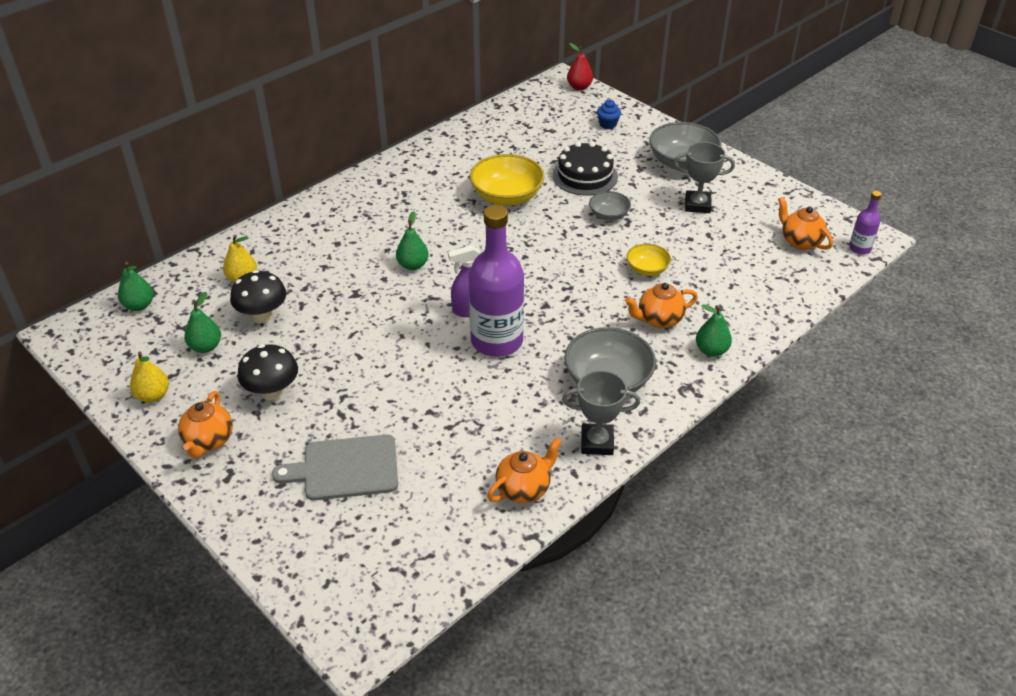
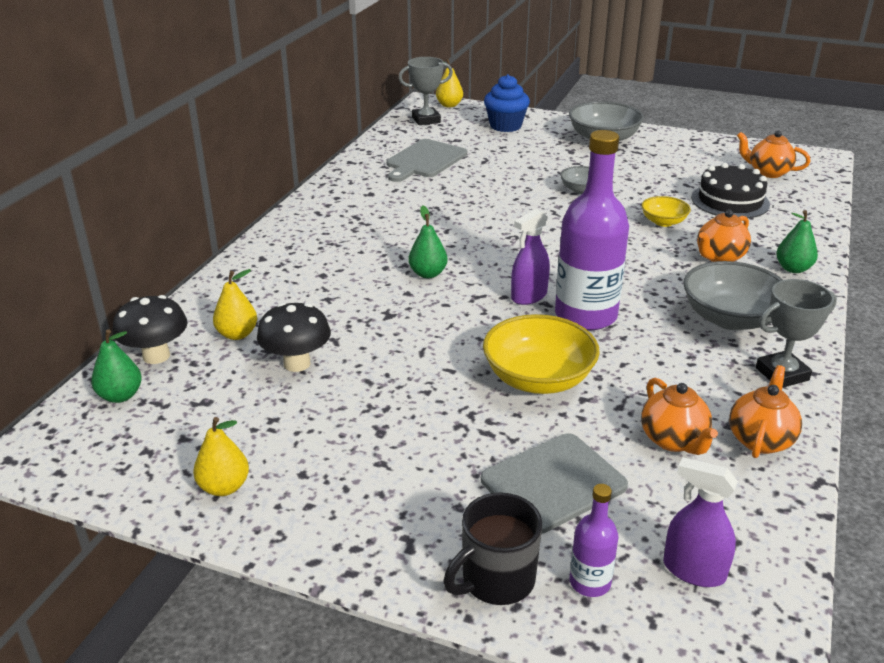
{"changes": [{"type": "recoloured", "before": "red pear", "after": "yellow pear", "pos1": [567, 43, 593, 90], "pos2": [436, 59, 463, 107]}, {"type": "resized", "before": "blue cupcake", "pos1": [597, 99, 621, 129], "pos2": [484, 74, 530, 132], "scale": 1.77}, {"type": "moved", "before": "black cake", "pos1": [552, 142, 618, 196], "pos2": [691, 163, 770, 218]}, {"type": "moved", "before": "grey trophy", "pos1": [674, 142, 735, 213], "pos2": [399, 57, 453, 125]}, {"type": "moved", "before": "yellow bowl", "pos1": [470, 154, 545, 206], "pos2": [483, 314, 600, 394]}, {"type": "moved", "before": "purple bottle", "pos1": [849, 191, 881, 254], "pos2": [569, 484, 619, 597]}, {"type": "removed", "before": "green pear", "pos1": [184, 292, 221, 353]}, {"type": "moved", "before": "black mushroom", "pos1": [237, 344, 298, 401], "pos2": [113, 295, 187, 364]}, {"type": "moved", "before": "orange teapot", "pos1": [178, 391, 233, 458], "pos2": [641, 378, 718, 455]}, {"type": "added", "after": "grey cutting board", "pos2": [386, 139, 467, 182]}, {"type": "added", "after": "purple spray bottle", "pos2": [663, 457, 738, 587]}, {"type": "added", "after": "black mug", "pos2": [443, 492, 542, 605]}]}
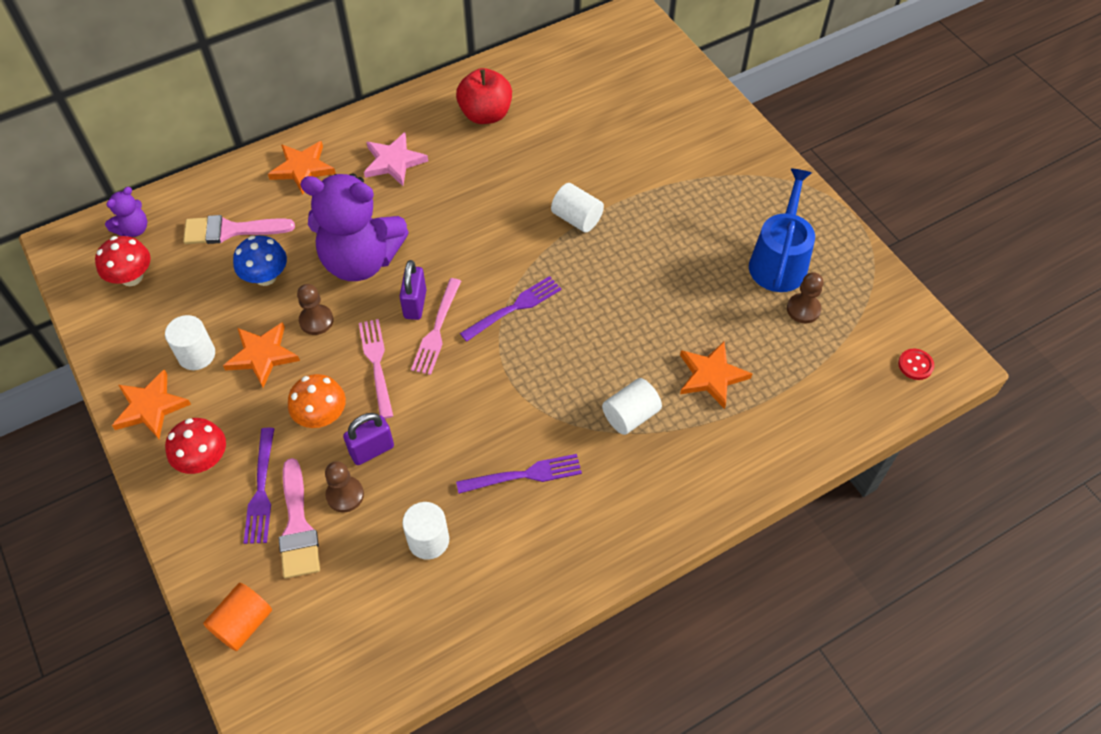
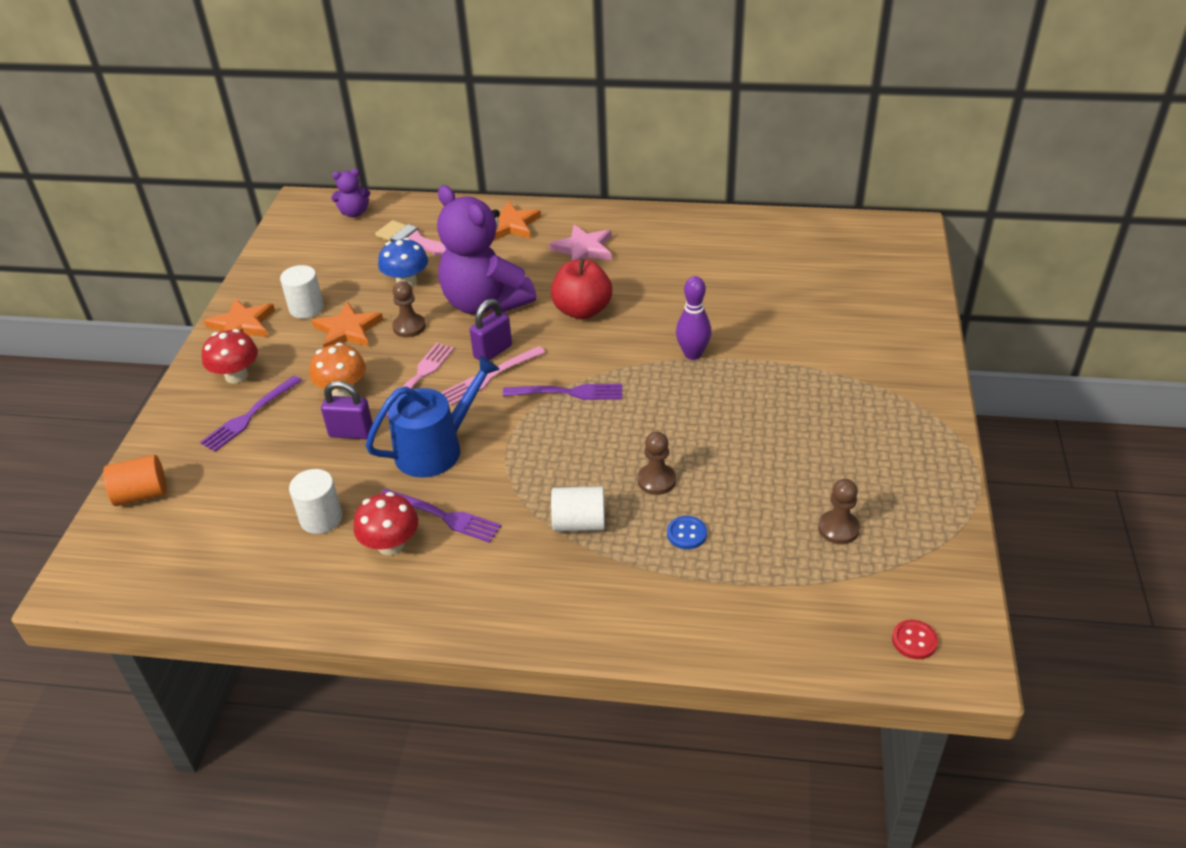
{"changes": [{"type": "moved", "before": "red apple", "pos1": [456, 68, 512, 124], "pos2": [551, 258, 612, 320]}, {"type": "moved", "before": "blue watering can", "pos1": [749, 168, 815, 292], "pos2": [366, 355, 500, 478]}, {"type": "replaced", "before": "white cylinder", "after": "purple bowling pin", "pos1": [551, 183, 604, 232], "pos2": [676, 276, 711, 360]}, {"type": "moved", "before": "red mushroom", "pos1": [95, 236, 151, 286], "pos2": [353, 492, 418, 555]}, {"type": "replaced", "before": "orange star", "after": "blue button", "pos1": [680, 342, 752, 409], "pos2": [667, 516, 707, 549]}, {"type": "removed", "before": "pink brush", "pos1": [279, 458, 320, 578]}, {"type": "moved", "before": "brown pawn", "pos1": [325, 461, 364, 512], "pos2": [637, 432, 676, 495]}]}
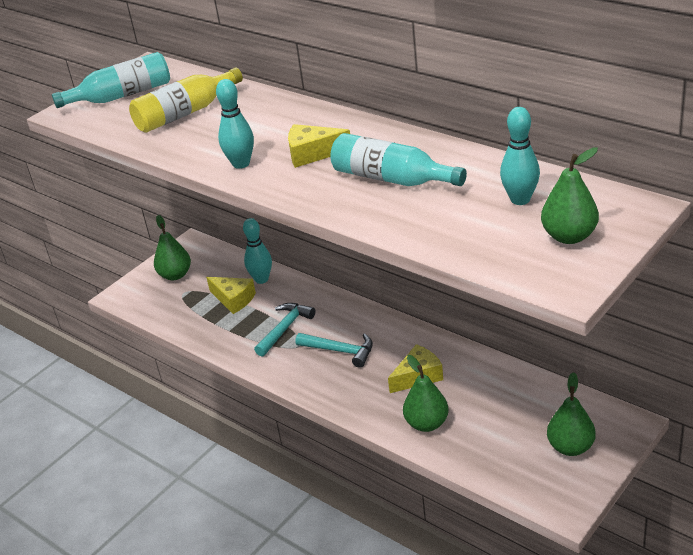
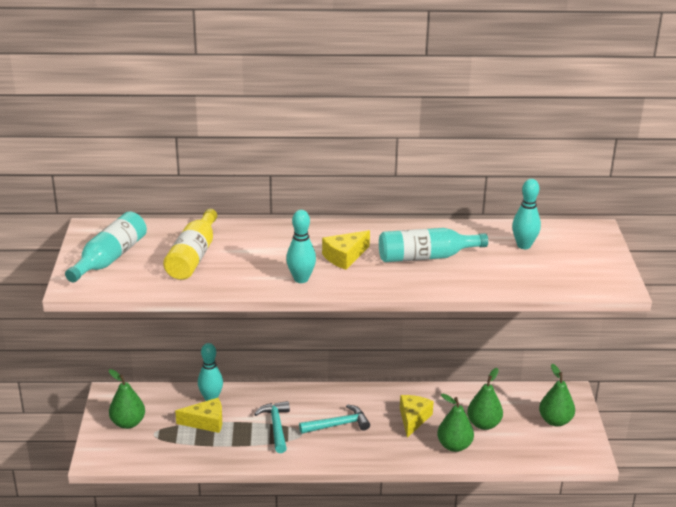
{"changes": [{"type": "moved", "before": "green pear", "pos1": [541, 147, 599, 244], "pos2": [467, 368, 503, 430]}]}
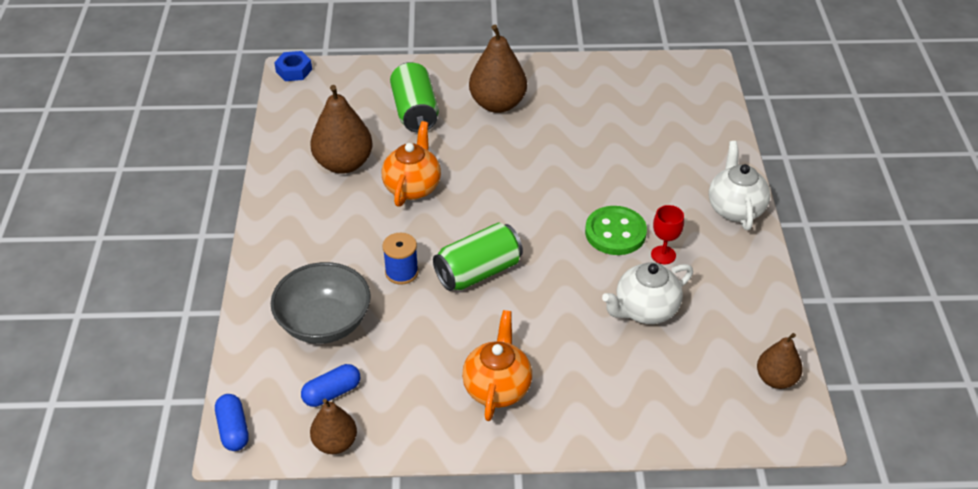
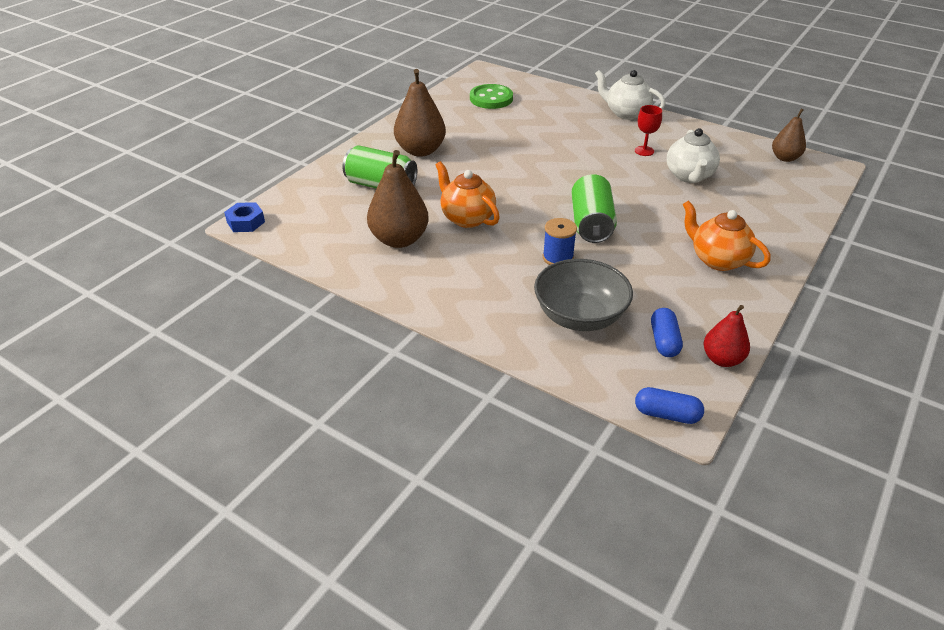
{"changes": [{"type": "moved", "before": "green button", "pos1": [585, 206, 647, 255], "pos2": [470, 84, 513, 109]}, {"type": "recoloured", "before": "brown pear", "after": "red pear", "pos1": [310, 399, 357, 454], "pos2": [704, 305, 750, 367]}]}
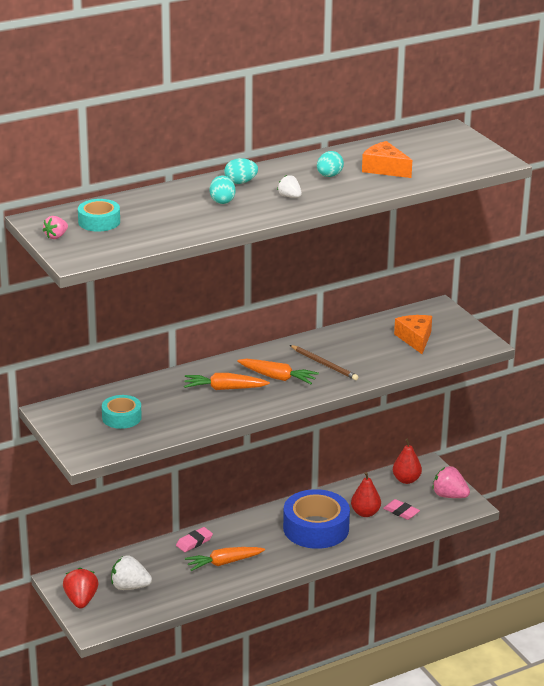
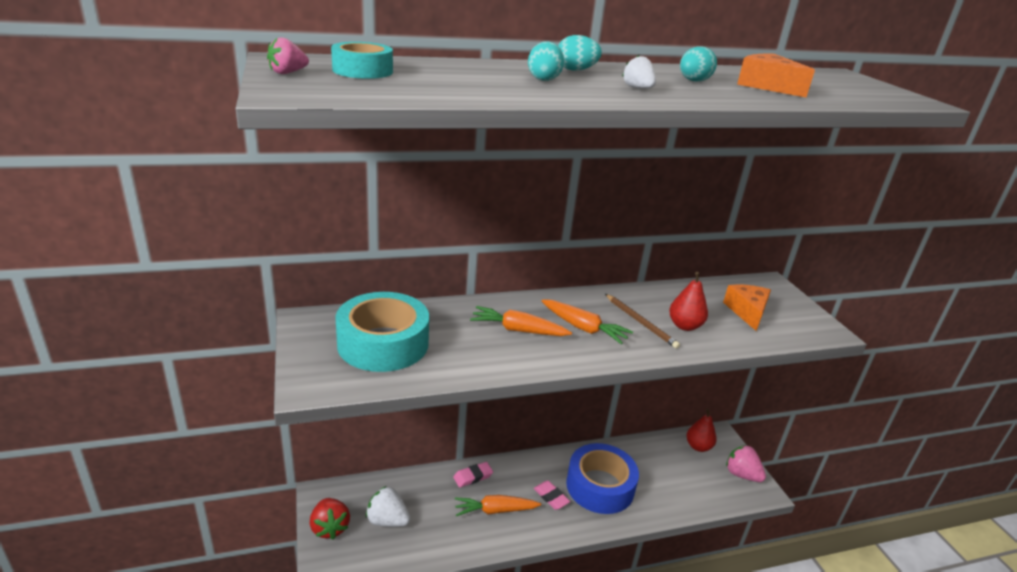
{"changes": [{"type": "resized", "before": "turquoise tape", "pos1": [102, 395, 142, 429], "pos2": [335, 292, 429, 372], "scale": 1.86}, {"type": "moved", "before": "red pear", "pos1": [351, 472, 381, 517], "pos2": [669, 272, 708, 331]}, {"type": "moved", "before": "pink eraser", "pos1": [383, 499, 420, 520], "pos2": [533, 481, 570, 510]}, {"type": "turned", "before": "red strawberry", "pos1": [63, 568, 98, 609], "pos2": [310, 498, 350, 540], "turn": 150}]}
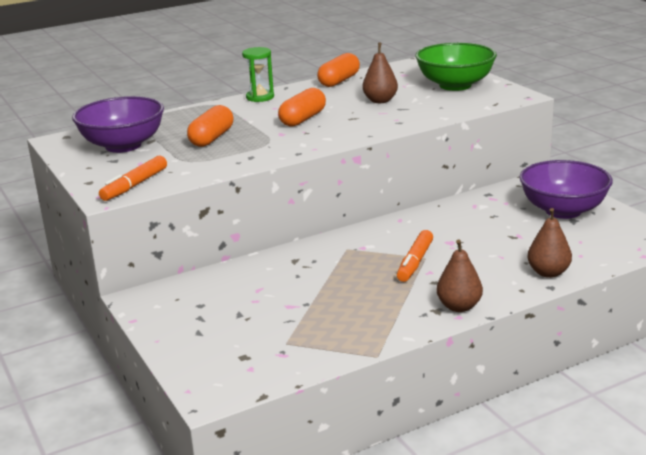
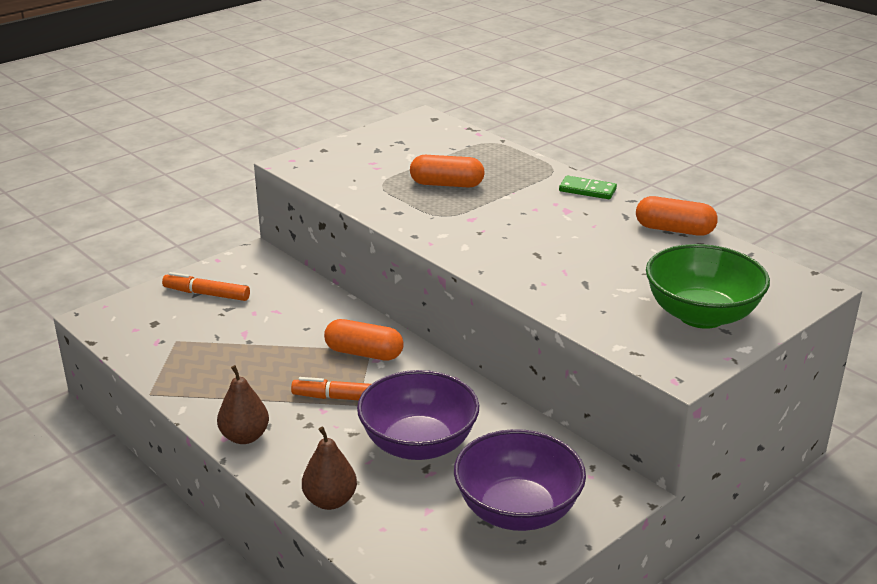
{"changes": [{"type": "removed", "before": "brown pear", "pos1": [363, 43, 398, 103]}, {"type": "replaced", "before": "green hourglass", "after": "green domino", "pos1": [242, 47, 274, 102], "pos2": [559, 176, 617, 199]}, {"type": "moved", "before": "orange capsule", "pos1": [278, 88, 326, 126], "pos2": [324, 319, 404, 361]}, {"type": "moved", "before": "purple bowl", "pos1": [72, 96, 164, 153], "pos2": [357, 370, 479, 460]}, {"type": "moved", "before": "orange marker", "pos1": [99, 156, 167, 201], "pos2": [162, 272, 250, 301]}]}
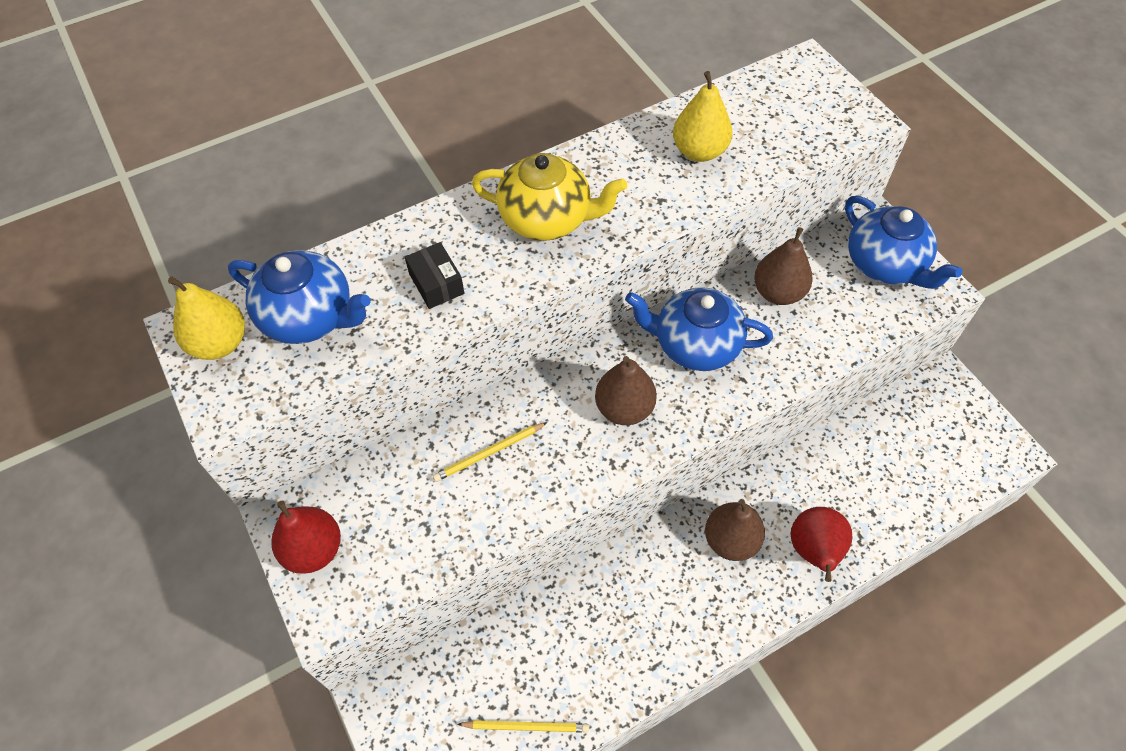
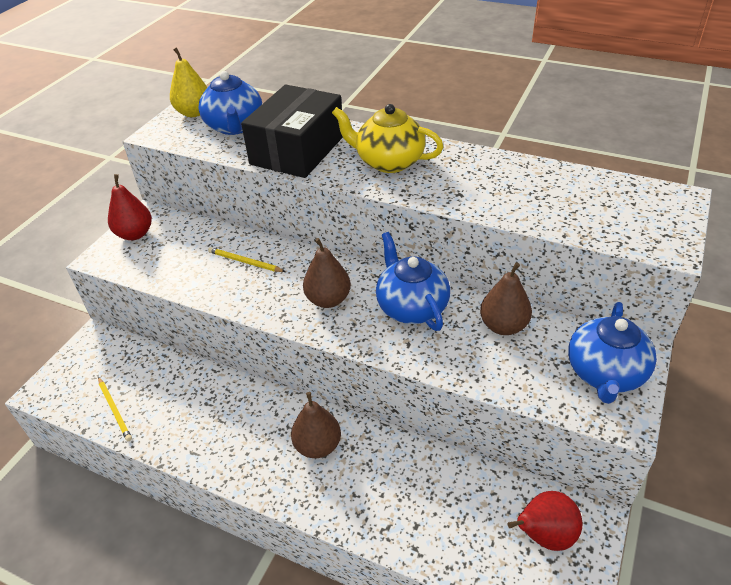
{"changes": [{"type": "removed", "before": "yellow pear", "pos1": [673, 71, 733, 162]}, {"type": "turned", "before": "yellow teapot", "pos1": [472, 153, 627, 241], "pos2": [332, 104, 444, 173], "turn": 135}, {"type": "resized", "before": "black box", "pos1": [405, 242, 465, 309], "pos2": [241, 85, 343, 178], "scale": 2.39}, {"type": "moved", "before": "red pear", "pos1": [791, 507, 853, 582], "pos2": [508, 491, 583, 551]}]}
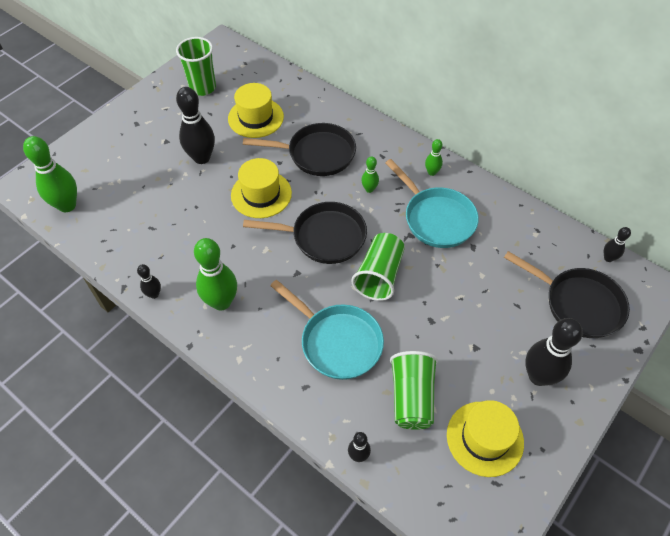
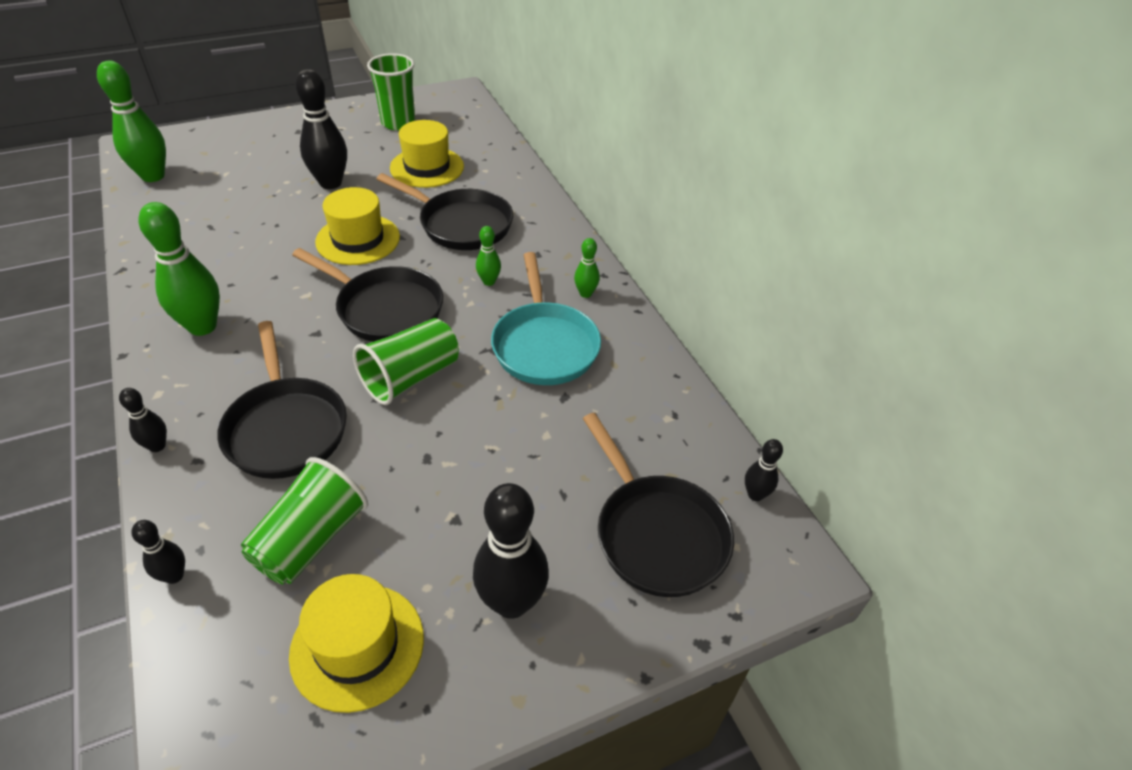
{"changes": [{"type": "moved", "before": "black bowling pin", "pos1": [137, 264, 161, 299], "pos2": [119, 388, 167, 452]}, {"type": "recoloured", "before": "turquoise pan", "after": "black pan", "pos1": [270, 280, 384, 380], "pos2": [217, 321, 347, 479]}]}
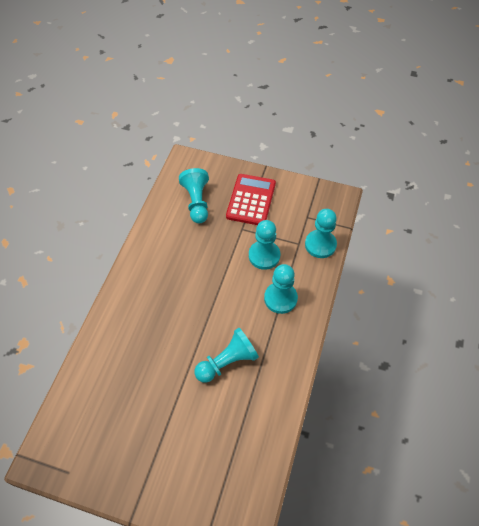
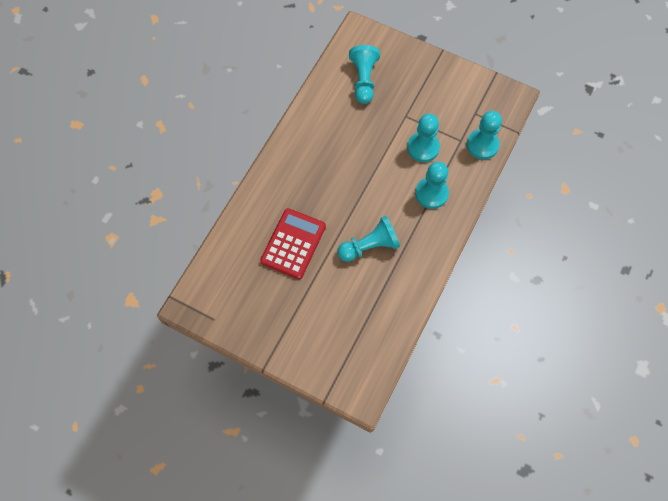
{"changes": [{"type": "moved", "before": "red calculator", "pos1": [226, 174, 276, 225], "pos2": [260, 208, 326, 279]}]}
